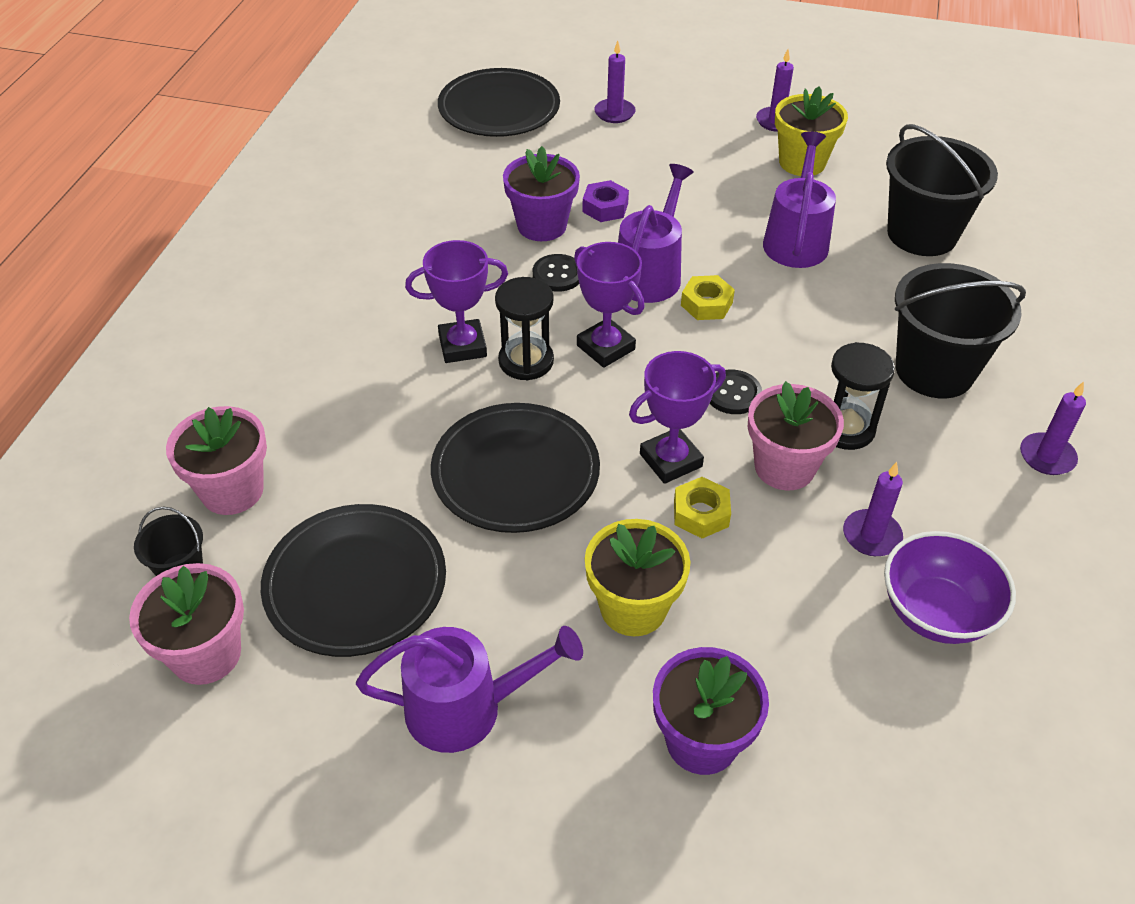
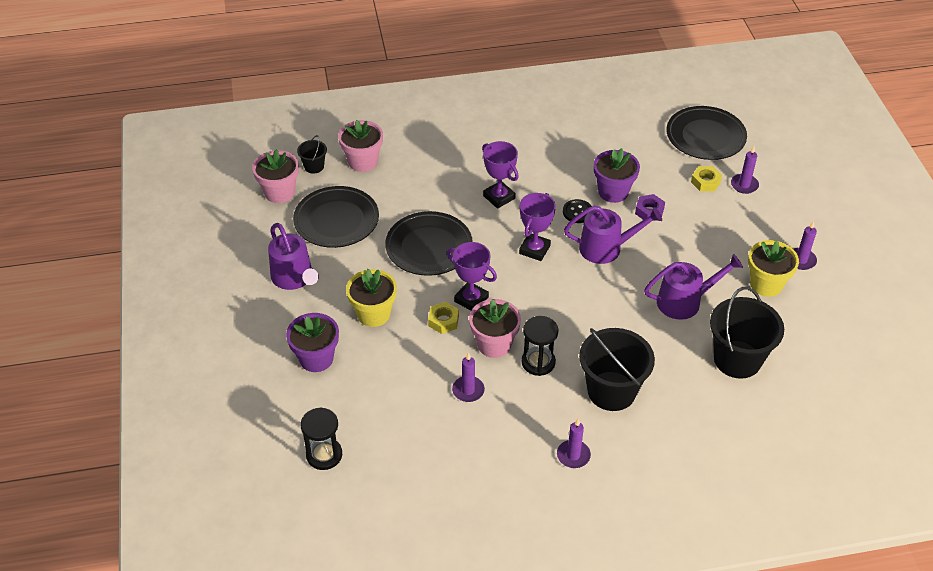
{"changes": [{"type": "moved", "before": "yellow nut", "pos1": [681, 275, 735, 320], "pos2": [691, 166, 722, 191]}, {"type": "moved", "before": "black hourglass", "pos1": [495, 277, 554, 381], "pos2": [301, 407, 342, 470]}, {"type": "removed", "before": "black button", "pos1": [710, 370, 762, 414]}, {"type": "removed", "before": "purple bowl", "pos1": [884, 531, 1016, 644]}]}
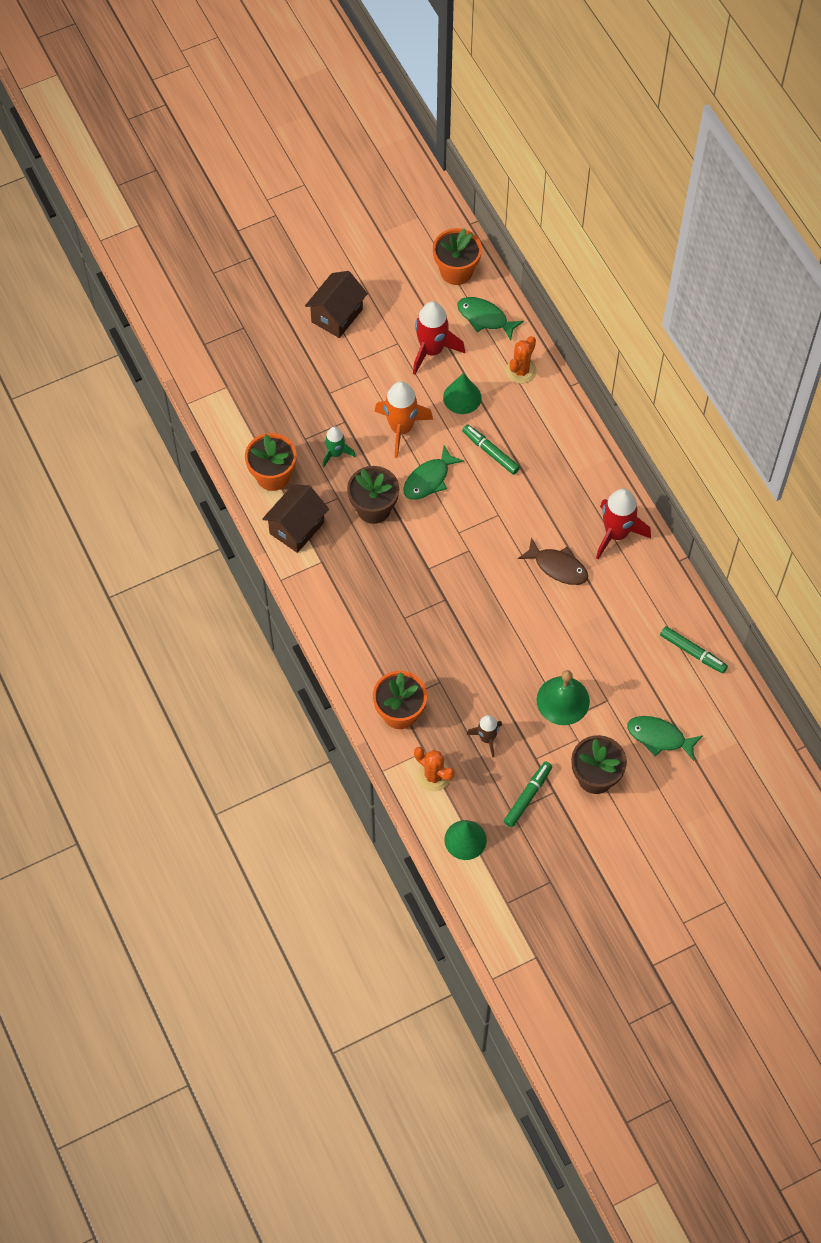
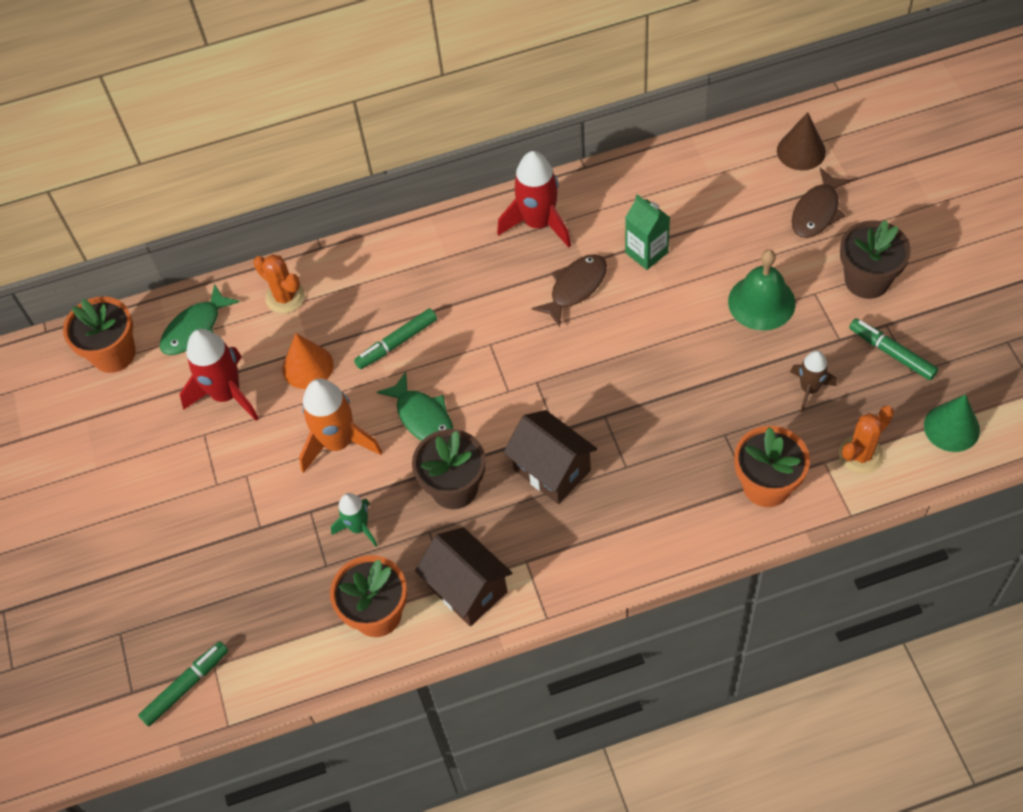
{"changes": [{"type": "moved", "before": "brown house", "pos1": [305, 271, 368, 338], "pos2": [503, 410, 597, 504]}, {"type": "recoloured", "before": "green cone", "after": "orange cone", "pos1": [443, 373, 482, 414], "pos2": [282, 333, 334, 389]}, {"type": "moved", "before": "green marker", "pos1": [660, 626, 728, 673], "pos2": [138, 641, 228, 727]}, {"type": "recoloured", "before": "green fish", "after": "brown fish", "pos1": [627, 716, 703, 761], "pos2": [792, 168, 852, 238]}, {"type": "added", "after": "brown cone", "pos2": [777, 112, 826, 171]}, {"type": "added", "after": "green carton", "pos2": [625, 194, 670, 270]}]}
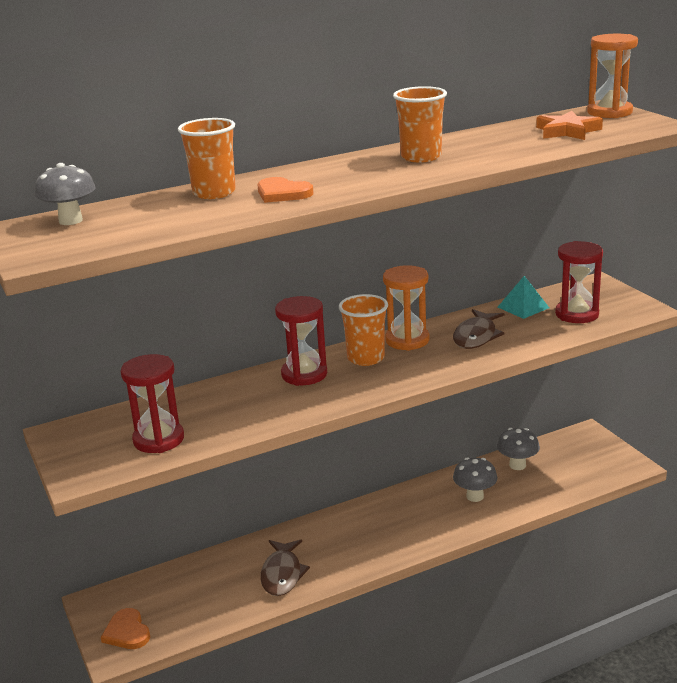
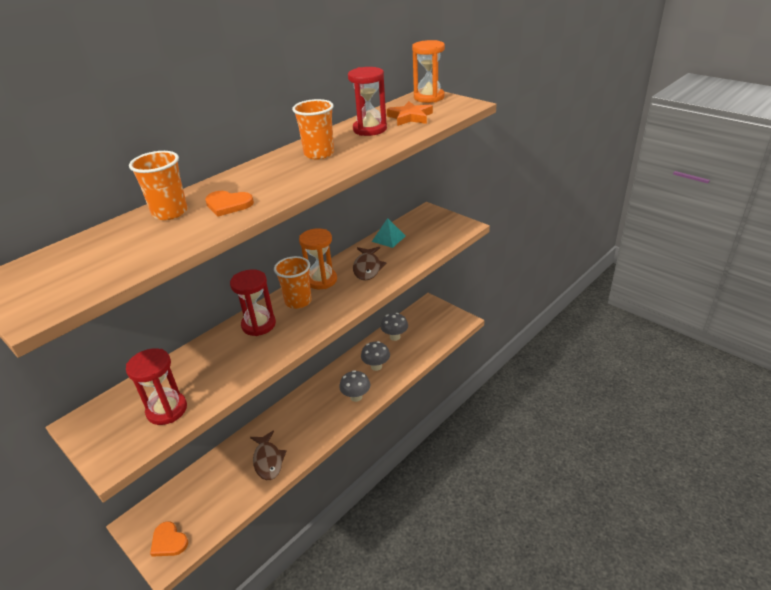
{"changes": [{"type": "moved", "before": "grey mushroom", "pos1": [35, 163, 96, 225], "pos2": [339, 370, 370, 402]}, {"type": "moved", "before": "red hourglass", "pos1": [555, 241, 603, 323], "pos2": [348, 67, 387, 136]}]}
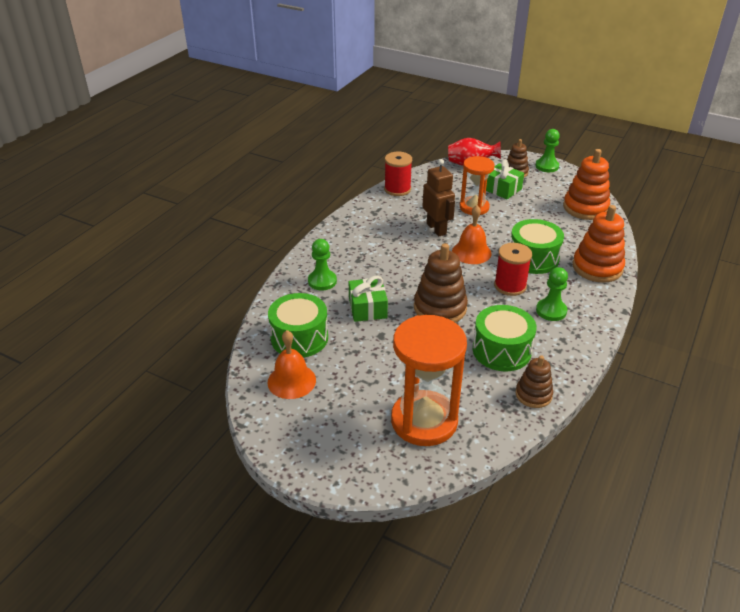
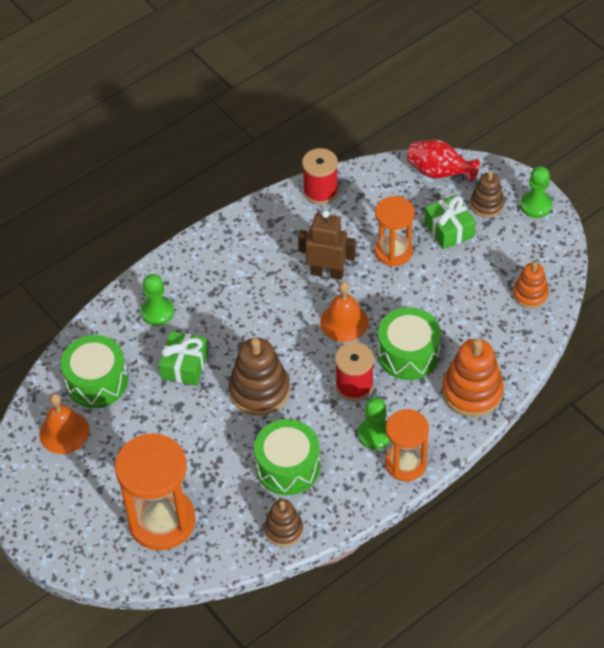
{"changes": [{"type": "resized", "before": "orange stacking toy", "pos1": [563, 149, 610, 220], "pos2": [513, 262, 549, 308], "scale": 0.6}, {"type": "turned", "before": "brown robot", "pos1": [422, 159, 455, 236], "pos2": [298, 211, 356, 280], "turn": -75}, {"type": "added", "after": "orange hourglass", "pos2": [385, 409, 429, 481]}]}
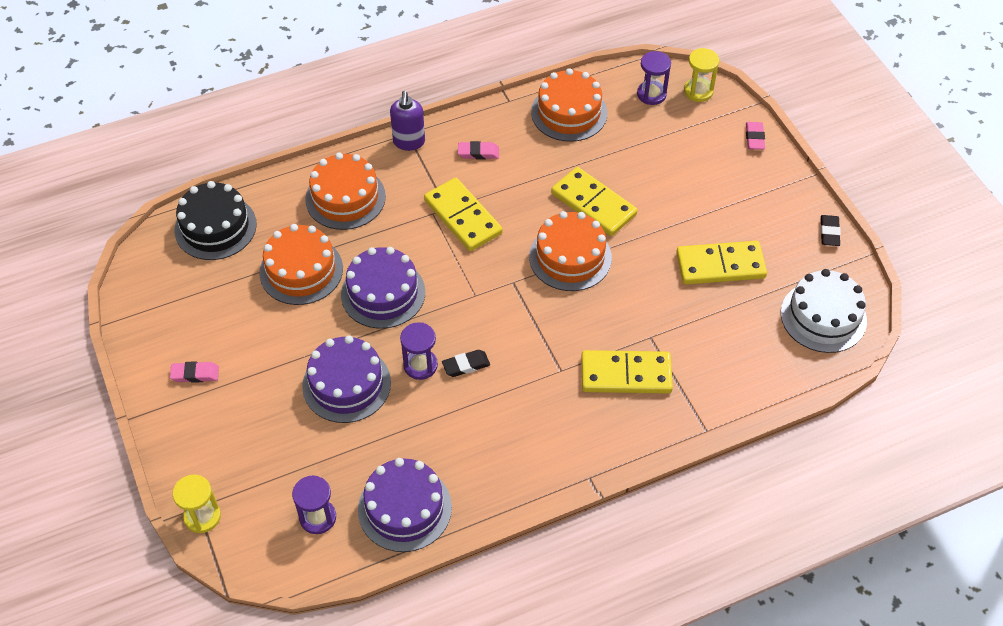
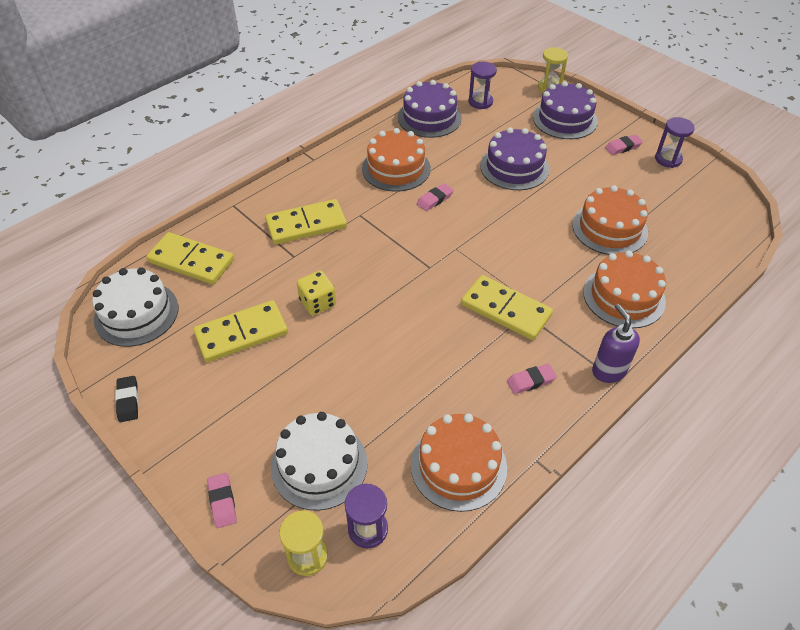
{"changes": [{"type": "moved", "before": "yellow domino", "pos1": [551, 167, 637, 236], "pos2": [146, 232, 234, 285]}, {"type": "removed", "before": "black cake", "pos1": [174, 181, 257, 260]}, {"type": "moved", "before": "orange cake", "pos1": [529, 211, 612, 291], "pos2": [362, 128, 431, 192]}, {"type": "moved", "before": "purple cake", "pos1": [341, 247, 425, 329], "pos2": [533, 81, 598, 139]}, {"type": "moved", "before": "purple hourglass", "pos1": [400, 322, 438, 380], "pos2": [655, 117, 695, 168]}, {"type": "recoloured", "before": "black eraser", "after": "pink eraser", "pos1": [442, 350, 490, 377], "pos2": [417, 183, 454, 211]}, {"type": "added", "after": "yellow dice", "pos2": [297, 271, 336, 315]}, {"type": "added", "after": "white cake", "pos2": [271, 412, 368, 511]}]}
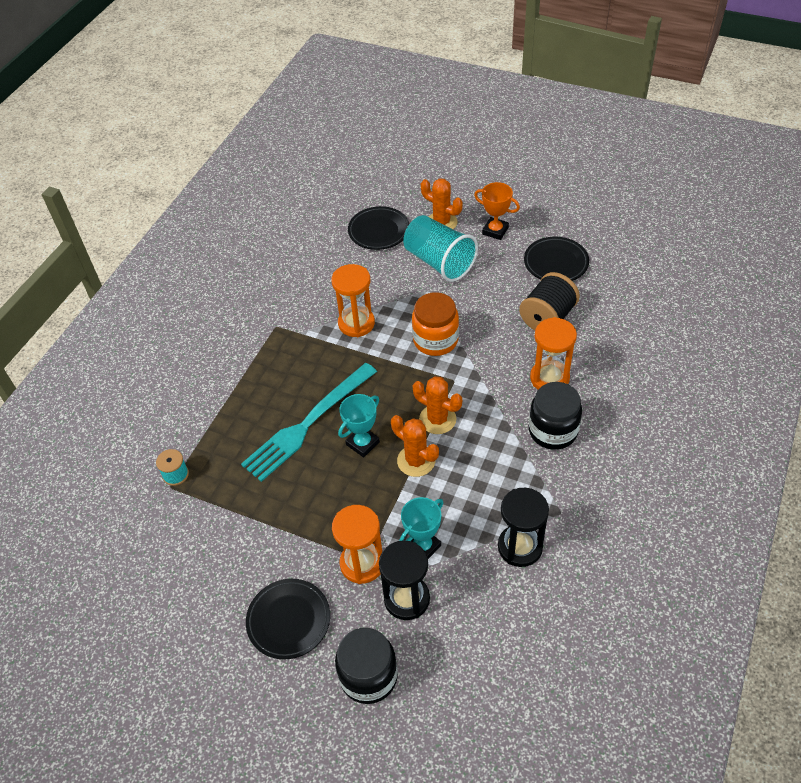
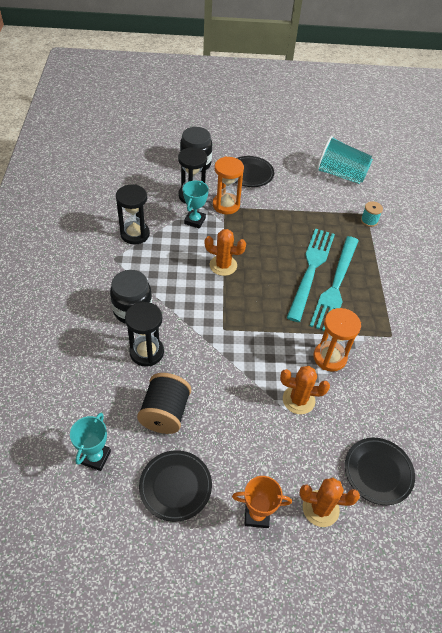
{"changes": [{"type": "moved", "before": "turquoise cup", "pos1": [403, 215, 478, 282], "pos2": [316, 135, 373, 184]}, {"type": "removed", "before": "orange jar", "pos1": [412, 292, 459, 356]}, {"type": "recoloured", "before": "orange hourglass", "after": "black hourglass", "pos1": [530, 317, 577, 390], "pos2": [125, 302, 164, 367]}, {"type": "moved", "before": "orange cactus", "pos1": [413, 376, 462, 434], "pos2": [280, 366, 330, 414]}, {"type": "moved", "before": "turquoise trophy", "pos1": [338, 394, 380, 457], "pos2": [70, 413, 111, 471]}, {"type": "added", "after": "turquoise fork", "pos2": [310, 236, 359, 331]}]}
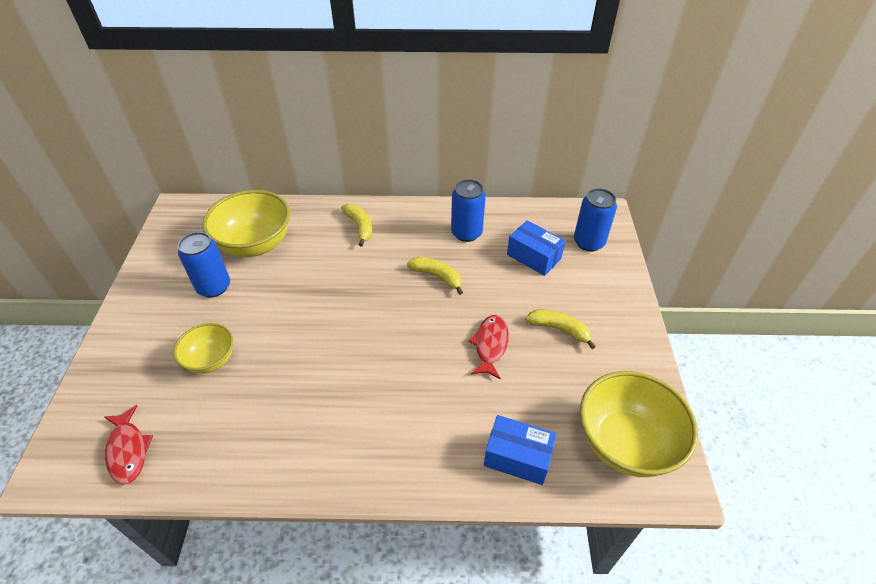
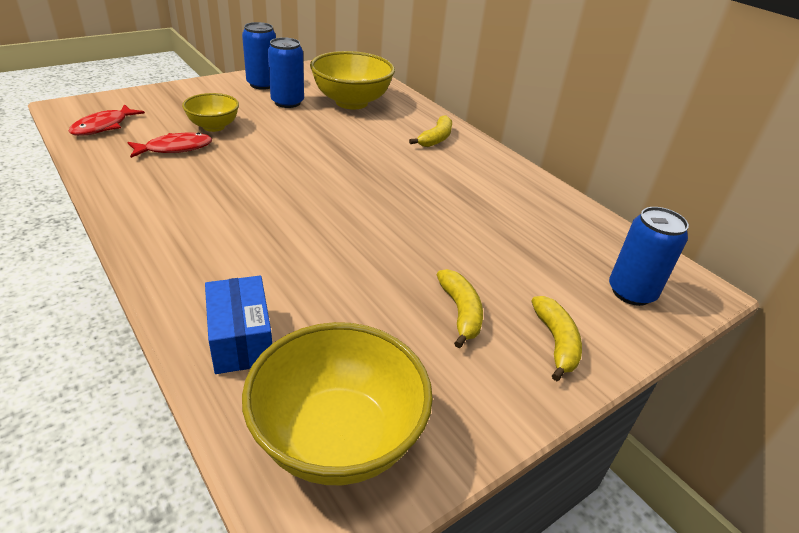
{"changes": [{"type": "moved", "before": "blue can", "pos1": [451, 179, 486, 242], "pos2": [242, 22, 276, 90]}, {"type": "removed", "before": "blue box", "pos1": [507, 220, 565, 276]}, {"type": "moved", "before": "yellow banana", "pos1": [407, 257, 463, 295], "pos2": [531, 296, 582, 381]}, {"type": "moved", "before": "red fish", "pos1": [468, 315, 509, 380], "pos2": [127, 133, 212, 158]}]}
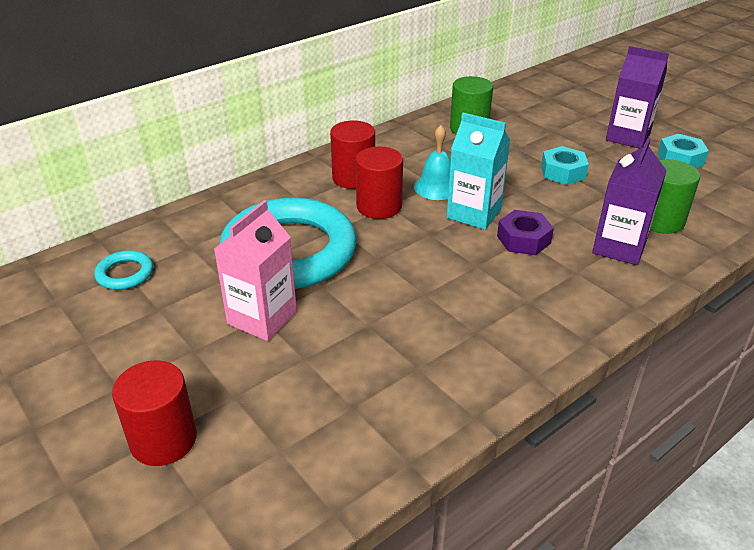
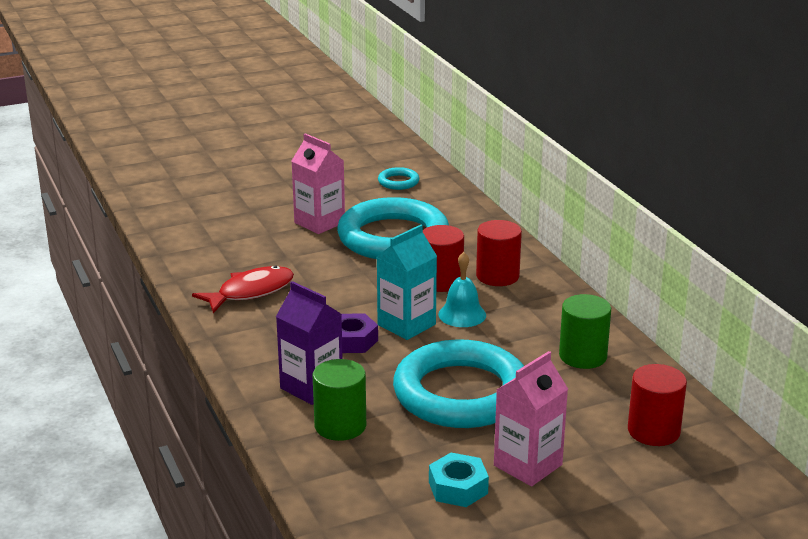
{"changes": [{"type": "recoloured", "before": "purple carton", "after": "pink carton", "pos1": [606, 46, 669, 148], "pos2": [494, 351, 568, 486]}, {"type": "replaced", "before": "turquoise nut", "after": "turquoise ring", "pos1": [541, 146, 589, 185], "pos2": [393, 340, 524, 428]}, {"type": "moved", "before": "red cylinder", "pos1": [112, 360, 197, 466], "pos2": [628, 364, 687, 446]}, {"type": "added", "after": "red fish", "pos2": [192, 265, 294, 313]}]}
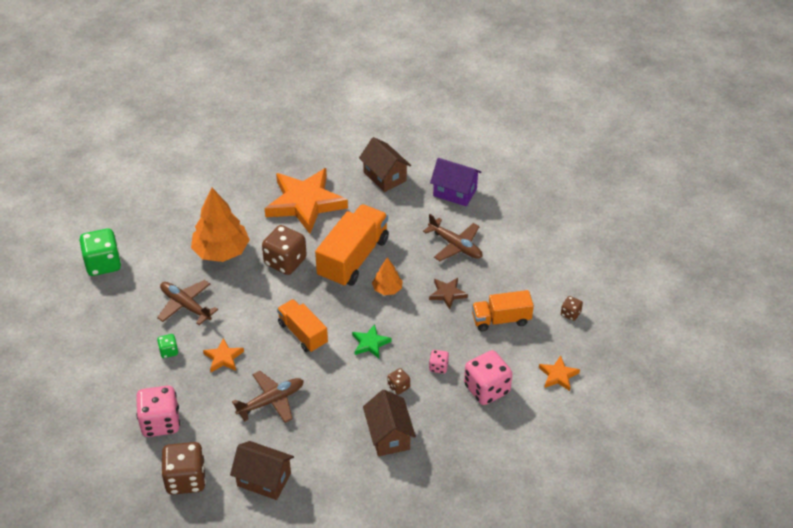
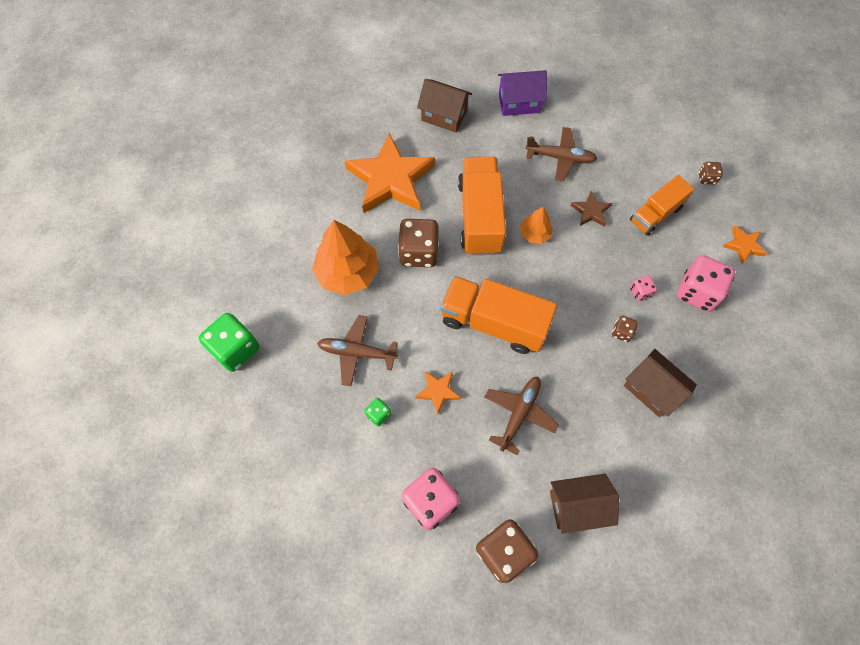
{"changes": [{"type": "resized", "before": "orange truck", "pos1": [277, 299, 328, 352], "pos2": [440, 276, 557, 354], "scale": 1.62}, {"type": "removed", "before": "green star", "pos1": [352, 324, 391, 358]}]}
